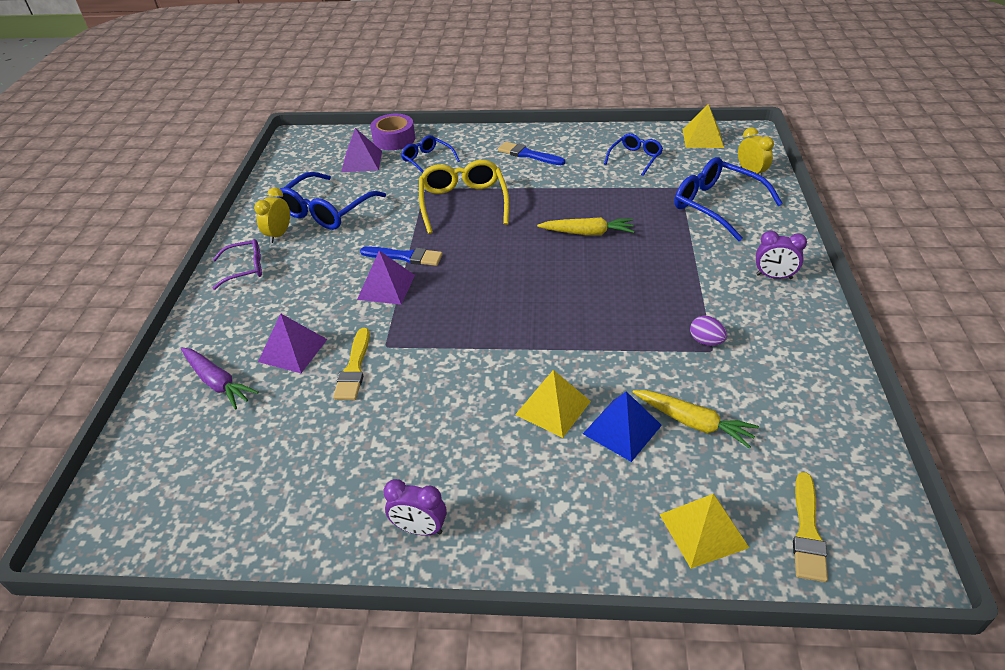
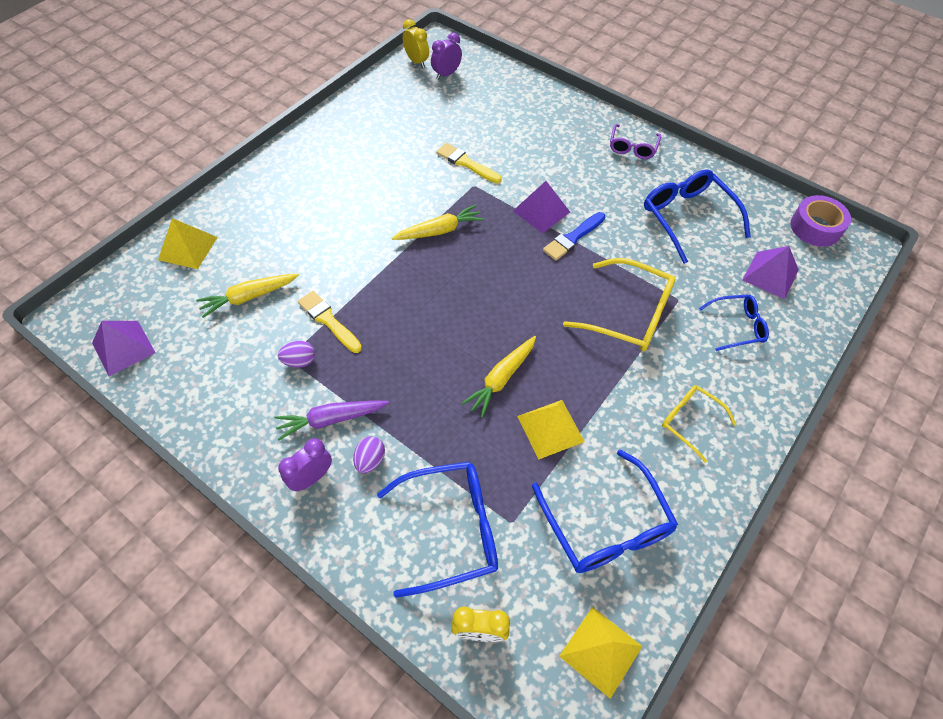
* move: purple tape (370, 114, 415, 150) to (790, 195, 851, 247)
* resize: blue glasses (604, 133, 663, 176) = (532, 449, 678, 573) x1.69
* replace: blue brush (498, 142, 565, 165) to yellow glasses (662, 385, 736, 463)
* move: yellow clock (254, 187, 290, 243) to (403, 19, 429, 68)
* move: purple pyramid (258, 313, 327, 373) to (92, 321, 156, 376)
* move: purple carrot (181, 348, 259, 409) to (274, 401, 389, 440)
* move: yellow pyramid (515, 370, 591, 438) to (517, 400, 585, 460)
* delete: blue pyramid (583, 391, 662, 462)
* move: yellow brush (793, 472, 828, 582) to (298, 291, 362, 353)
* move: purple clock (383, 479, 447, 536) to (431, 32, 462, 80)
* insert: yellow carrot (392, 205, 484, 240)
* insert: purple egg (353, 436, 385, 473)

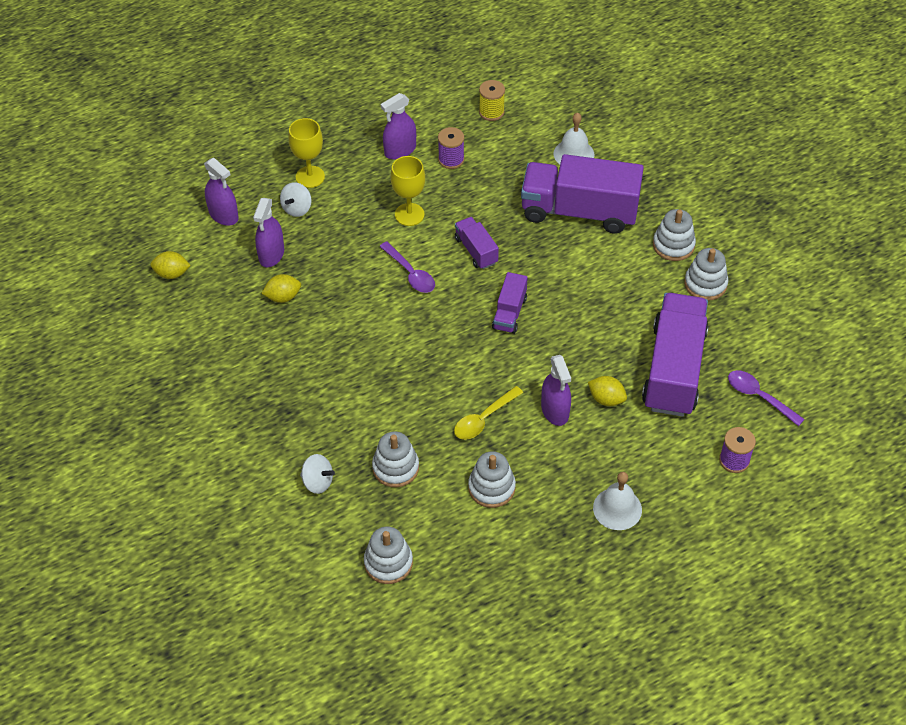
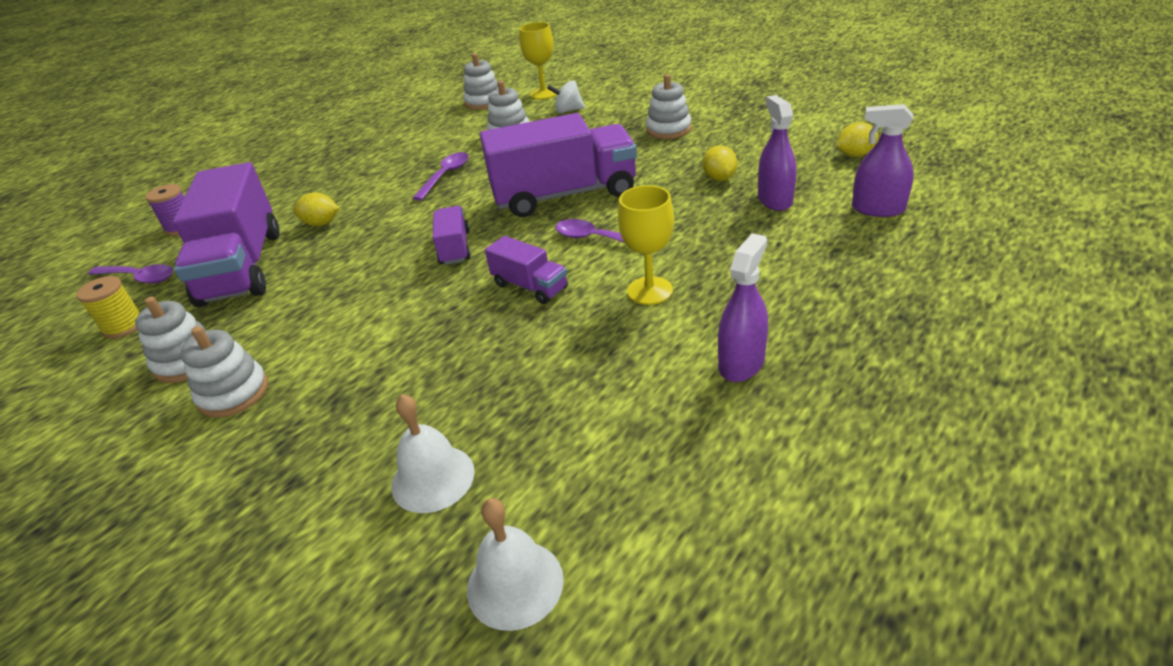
* move: yellow spool (479, 80, 505, 121) to (76, 276, 140, 339)
* move: yellow goblet (288, 118, 325, 188) to (519, 22, 557, 99)
* delete: purple spool (438, 127, 464, 169)
* move: purple truck (521, 154, 644, 234) to (480, 113, 637, 217)
* delete: white spinning top (280, 182, 312, 217)
* rotate: yellow lemon (261, 274, 301, 303) = (702, 145, 737, 181) 60 degrees counterclockwise
* delete: purple spray bottle (541, 355, 571, 426)
* recolor: yellow spoon (454, 386, 523, 440) to purple spoon (412, 152, 469, 201)
* move: white stacking toy (468, 451, 516, 508) to (646, 74, 691, 139)
* move: white bell (593, 472, 642, 530) to (467, 498, 564, 631)

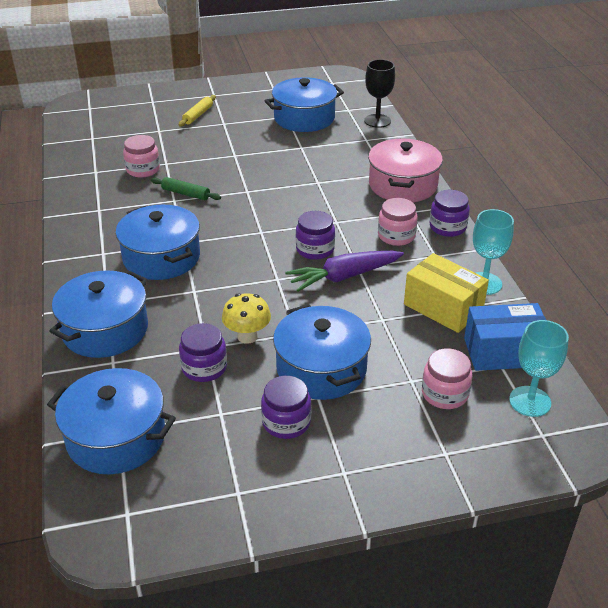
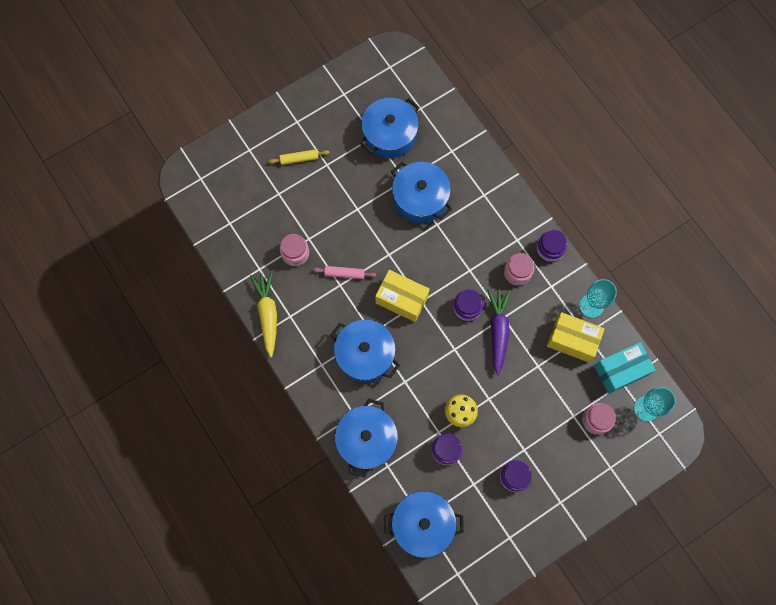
* delete: black goblet (364, 59, 395, 128)
* rotate: yellow rolling pin (179, 95, 216, 127) = (269, 149, 330, 165) 75 degrees clockwise
* delete: pink pot (368, 138, 443, 202)
* recolor: green rolling pin (151, 177, 221, 200) to pink rolling pin (313, 266, 376, 279)
* rotate: purple carrot (285, 251, 404, 292) = (488, 289, 510, 375) 135 degrees clockwise
* recolor: blue box (464, 303, 546, 371) to turquoise box (594, 342, 656, 394)
* move: blue pot (273, 304, 371, 400) to (391, 162, 452, 223)
* insert: yellow box (375, 270, 429, 322)
* insert: yellow carrot (250, 272, 277, 358)

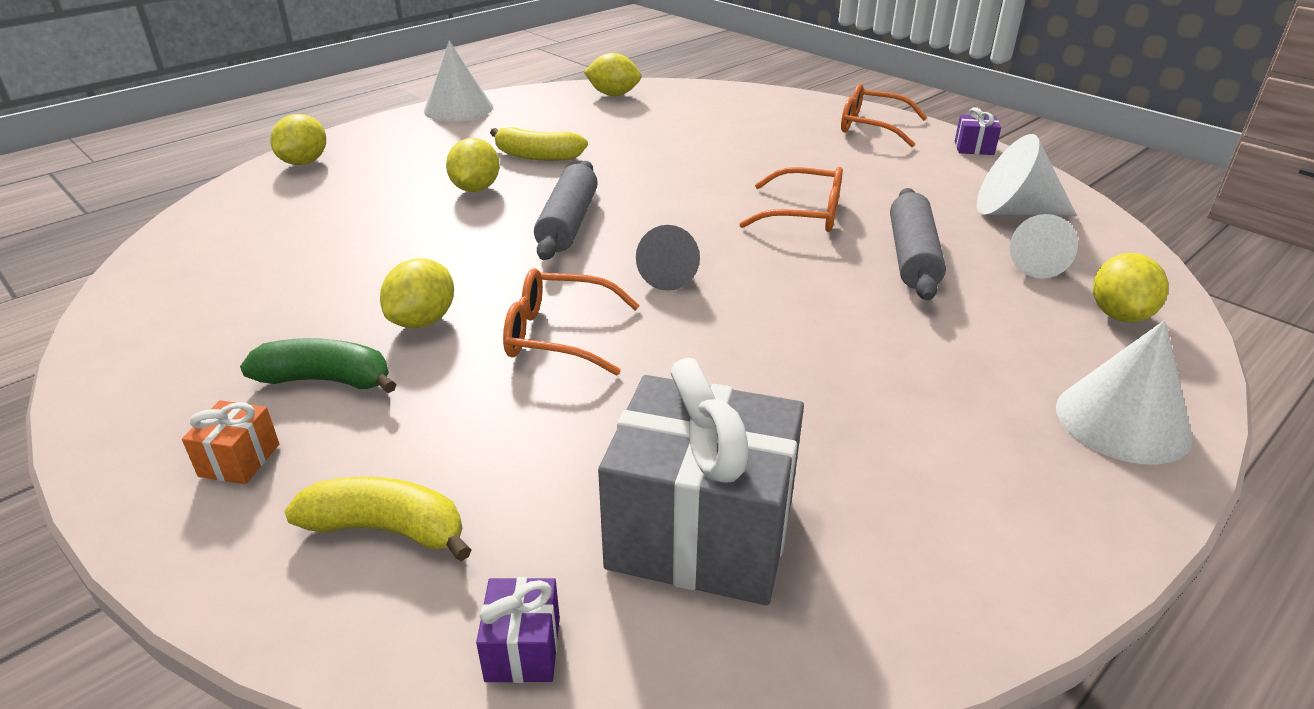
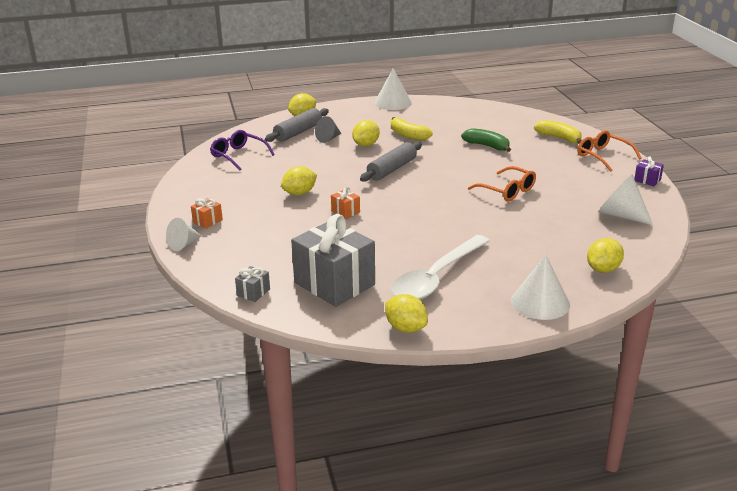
* move: yellow lemon (584, 53, 641, 96) to (385, 294, 428, 333)
* move: grey rolling pin (890, 188, 946, 301) to (265, 108, 329, 142)
* move: white cone (1010, 214, 1078, 279) to (166, 218, 201, 251)
* move: grey cone (636, 225, 700, 291) to (315, 116, 342, 143)
* replace: orange glasses (503, 268, 640, 376) to orange gift (331, 187, 360, 219)
* move: green banana (240, 338, 396, 393) to (461, 128, 511, 152)
* move: yellow banana (284, 477, 471, 561) to (534, 120, 582, 143)
* recolor: purple gift (476, 577, 560, 683) to grey gift (235, 266, 270, 302)
* insert: purple glasses (210, 130, 275, 171)
* insert: white spoon (391, 235, 490, 300)

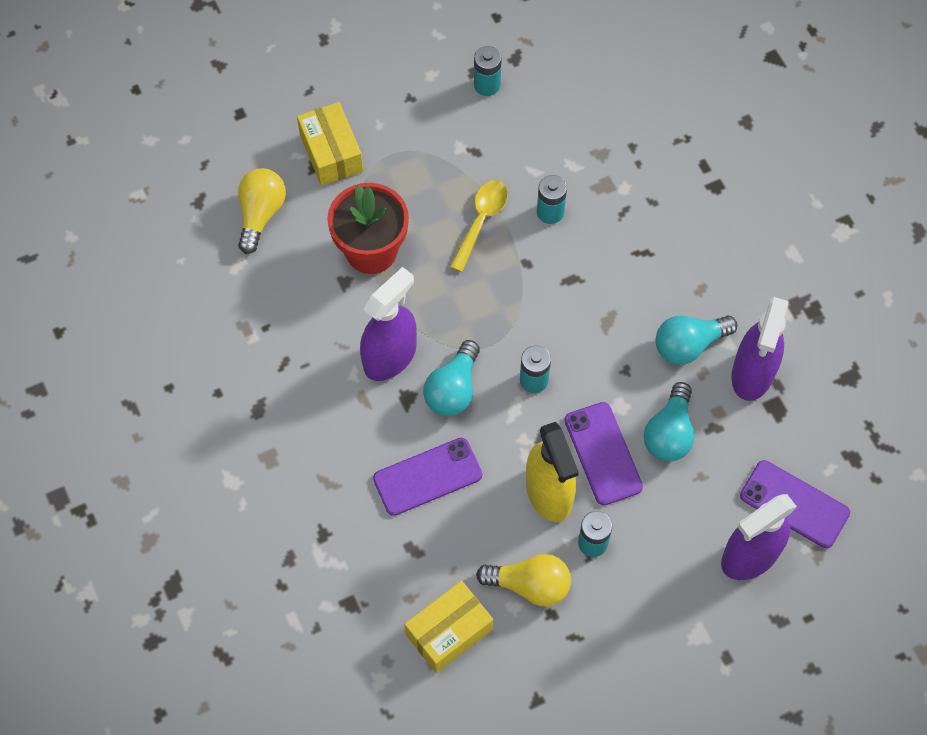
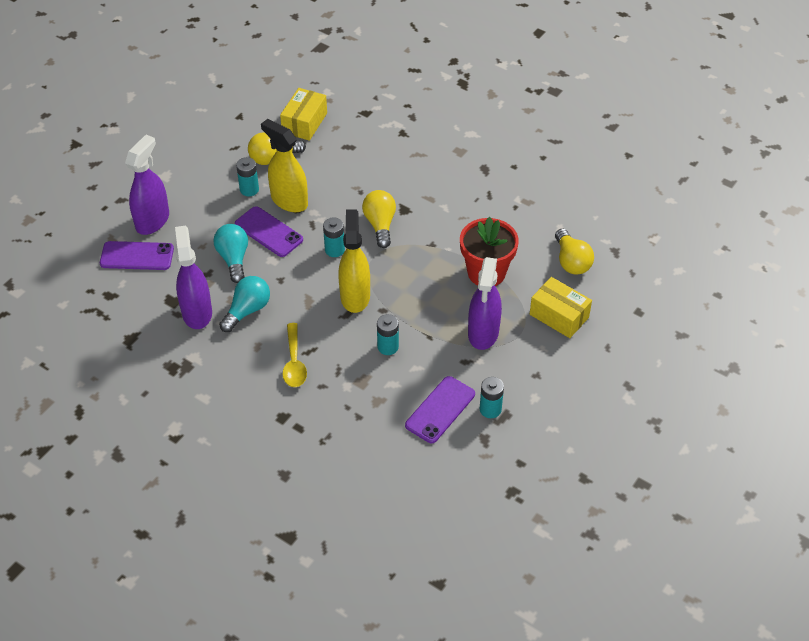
* move: yellow spoon (450, 180, 508, 272) to (283, 323, 307, 387)
* move: purple spray bottle (360, 267, 417, 381) to (468, 257, 502, 350)
* recolor: turquoise light bulb (423, 340, 480, 416) to yellow light bulb (362, 190, 396, 248)
* move: purple phone (373, 438, 482, 516) to (405, 376, 475, 443)
* insert: yellow spray bottle (338, 209, 370, 313)

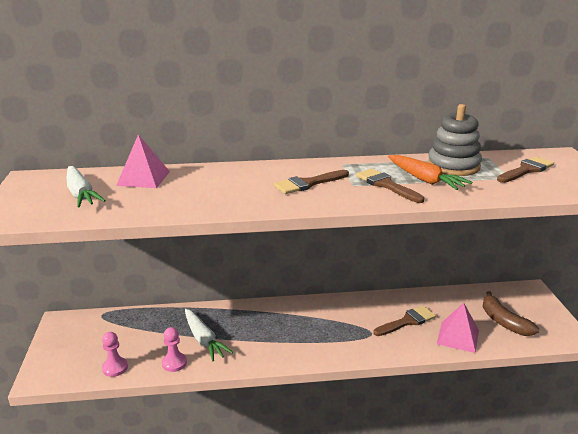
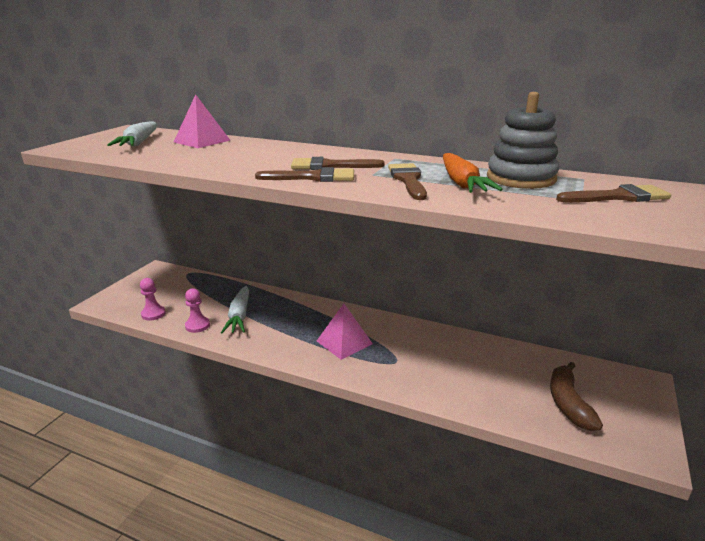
* move: pink pyramid (437, 303, 479, 353) to (317, 304, 373, 360)
* move: brown brush (373, 306, 436, 336) to (255, 167, 354, 182)

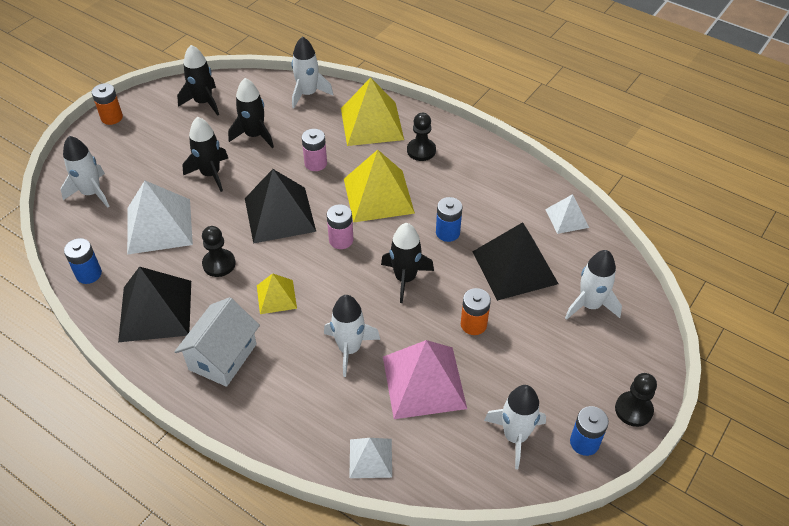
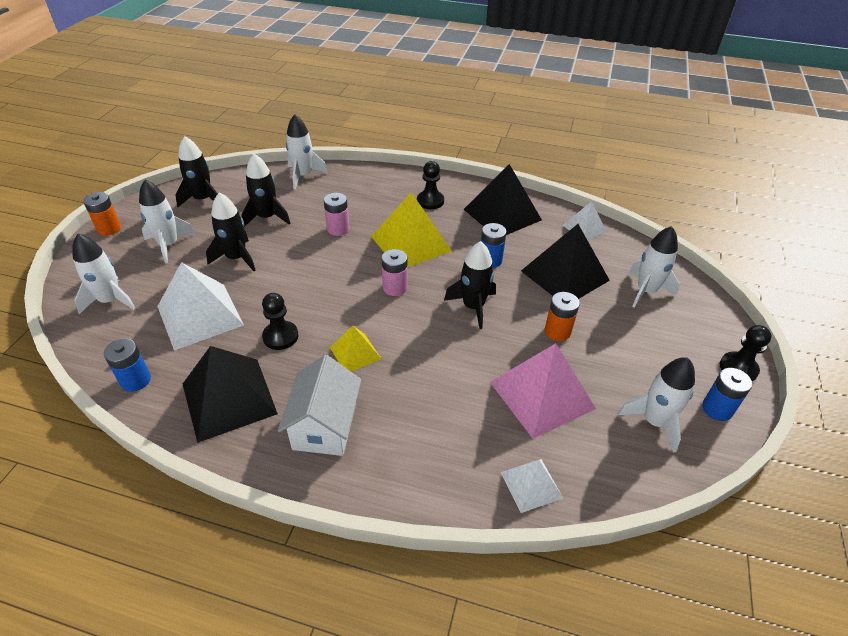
* delete: yellow pyramid (341, 77, 404, 146)
* move: black pyramid (245, 169, 316, 244) to (464, 164, 542, 235)
* move: white rocket (324, 295, 380, 377) to (139, 180, 195, 263)

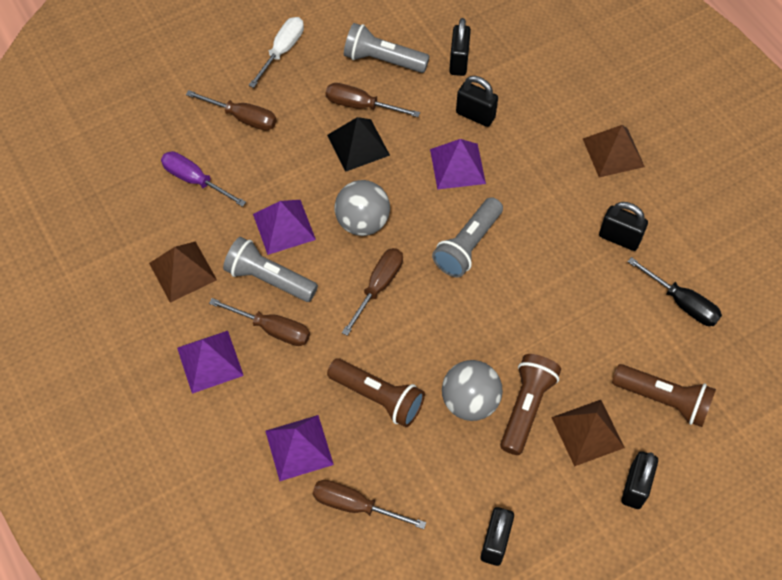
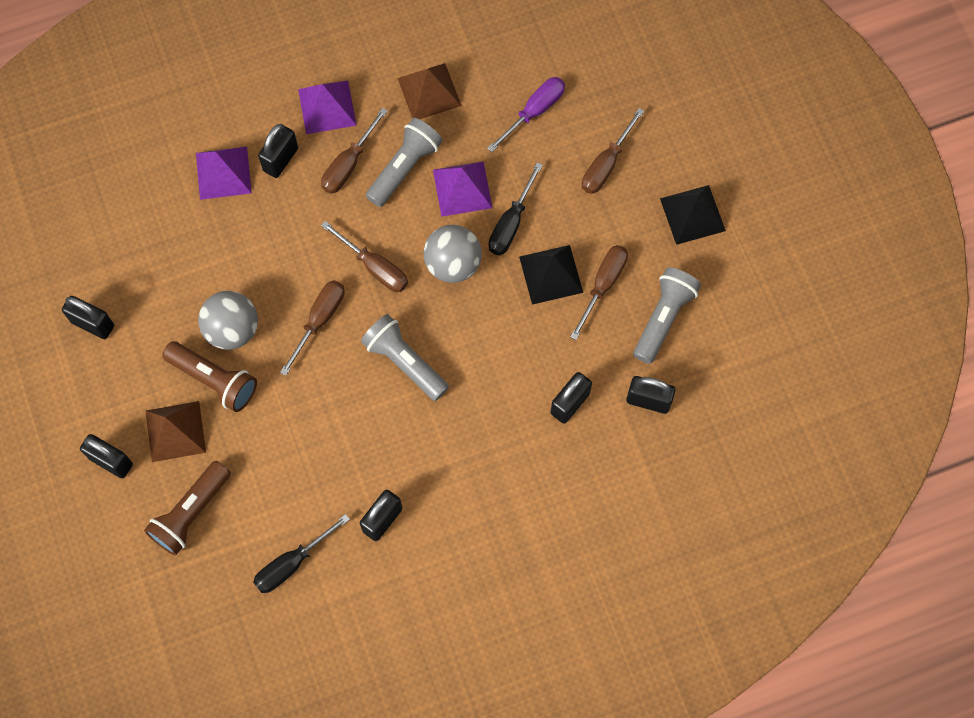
* replace: white screwdriver (249, 17, 304, 88) to black pyramid (660, 185, 726, 245)
* delete: brown pyramid (583, 125, 645, 177)
* delete: purple pyramid (430, 139, 486, 190)
* delete: brown flashlight (327, 358, 425, 427)
* move: brown screwdriver (313, 480, 426, 529) to (280, 280, 345, 376)
* insert: black padlock (258, 124, 298, 178)
* insert: black screwdriver (489, 162, 543, 255)

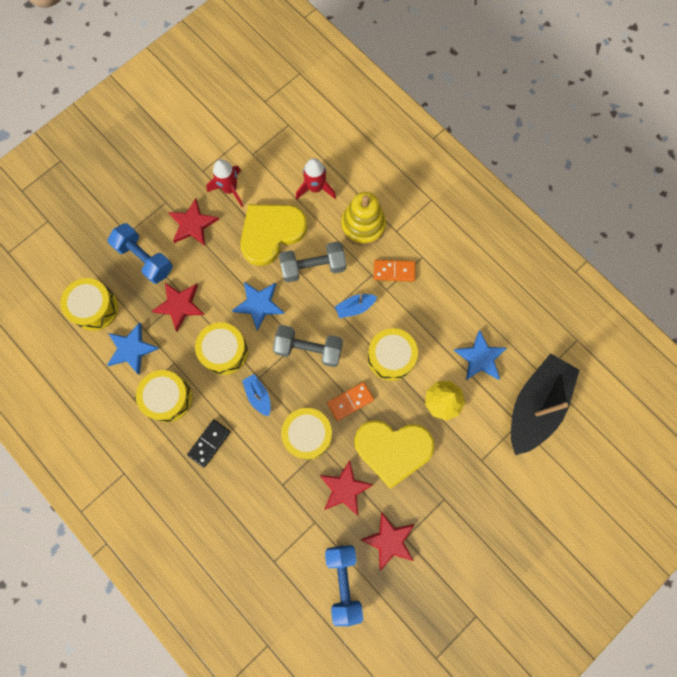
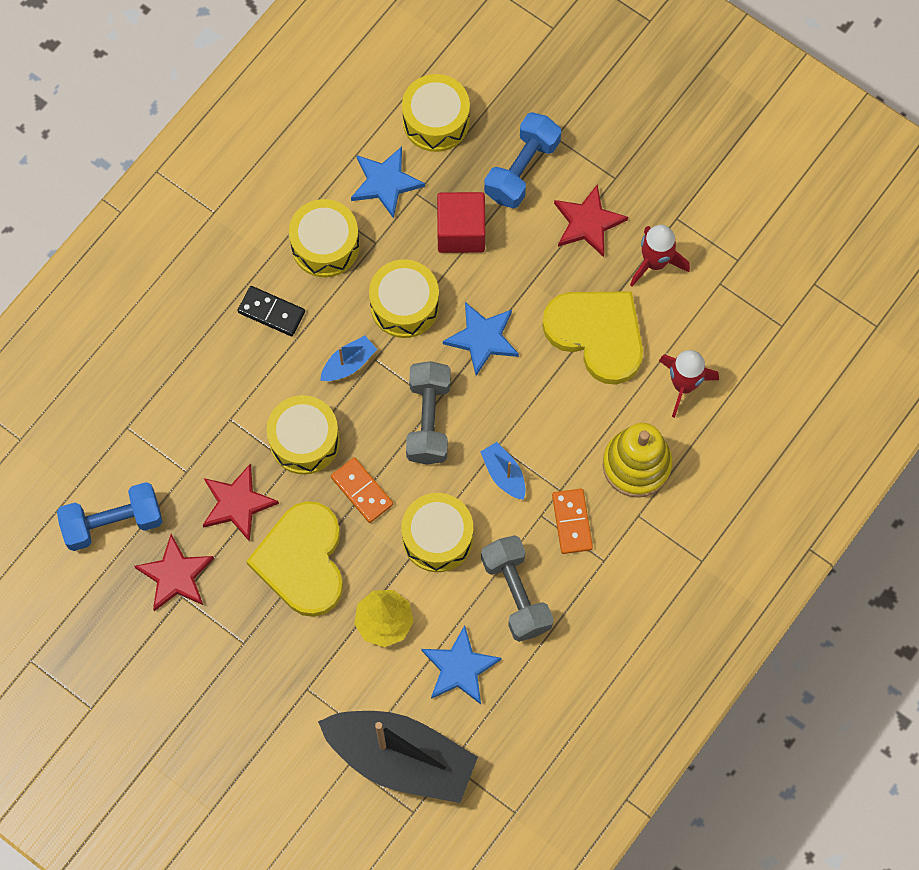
* move: grey dumbbell (279, 241, 346, 283) to (481, 535, 553, 642)
* replace: red star (152, 283, 205, 332) to red cube (437, 192, 485, 253)

